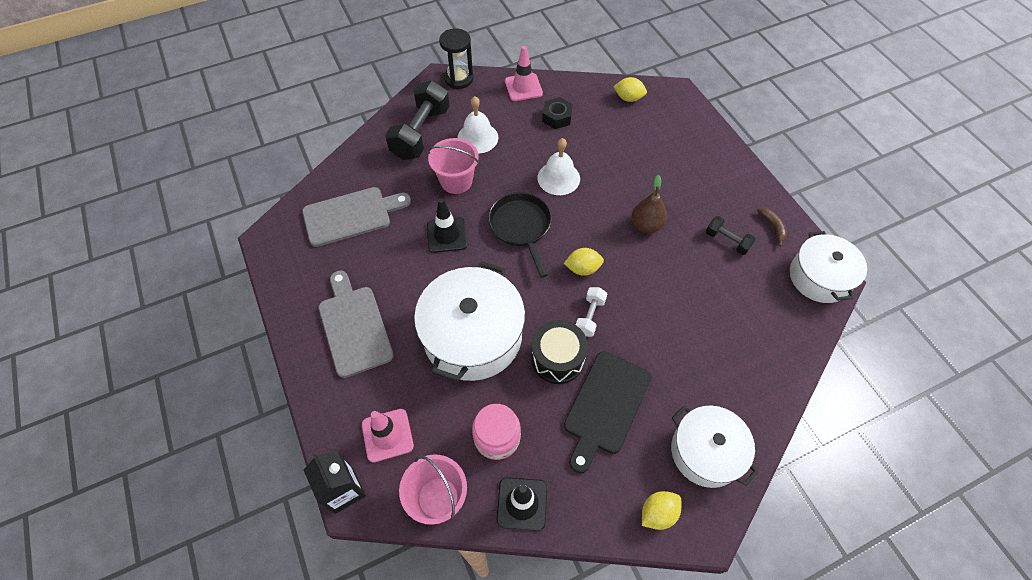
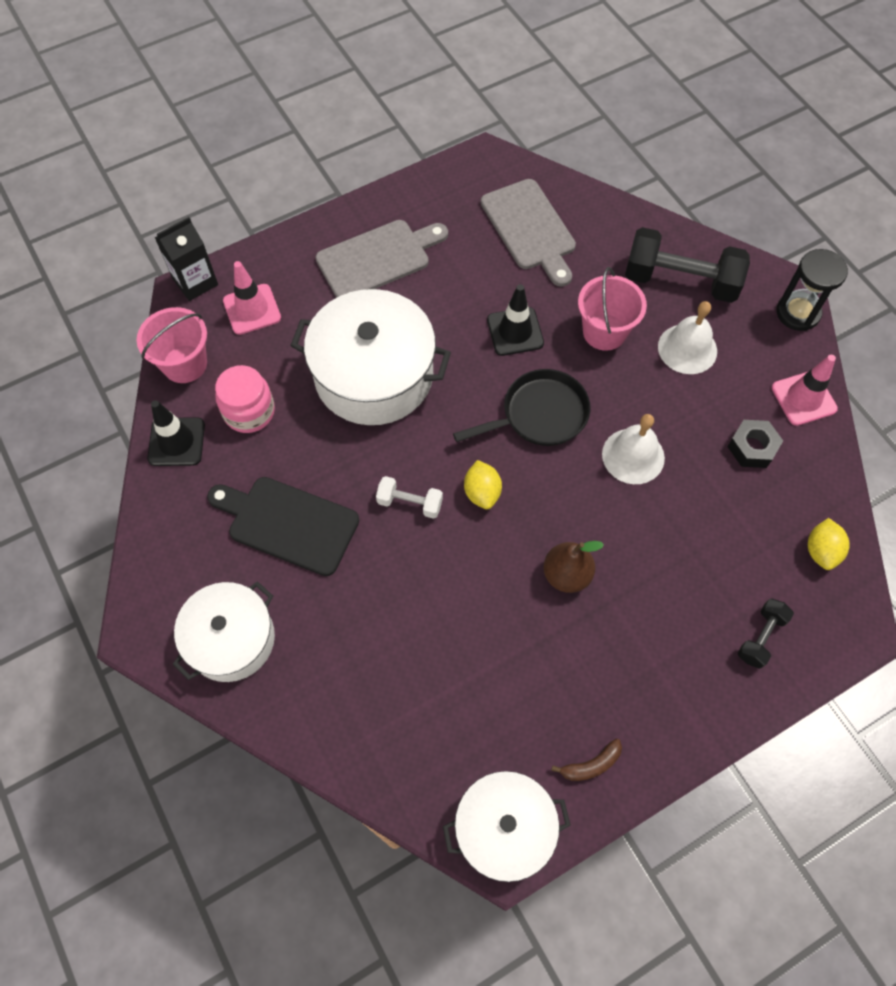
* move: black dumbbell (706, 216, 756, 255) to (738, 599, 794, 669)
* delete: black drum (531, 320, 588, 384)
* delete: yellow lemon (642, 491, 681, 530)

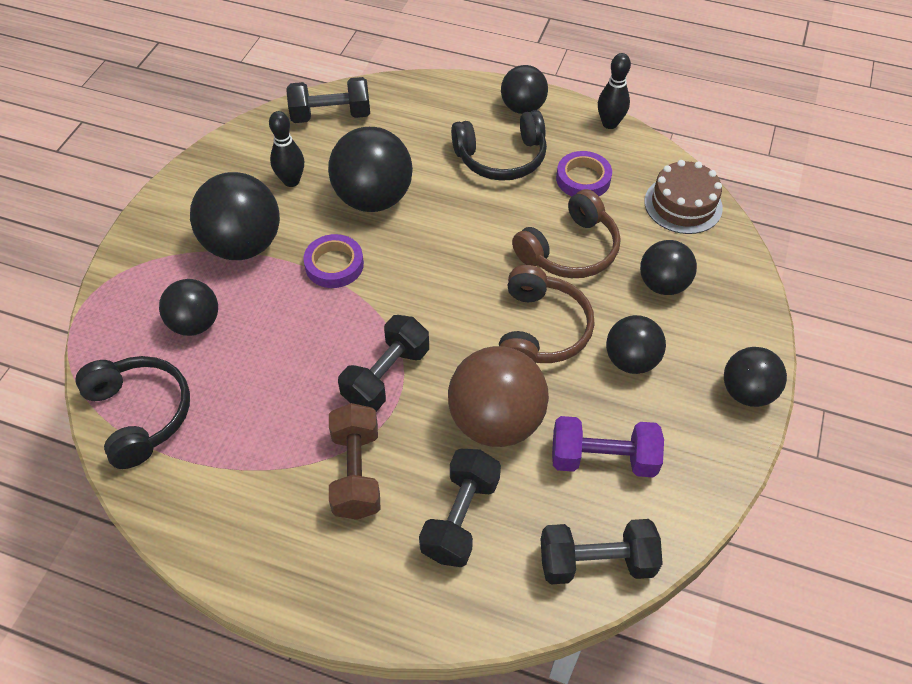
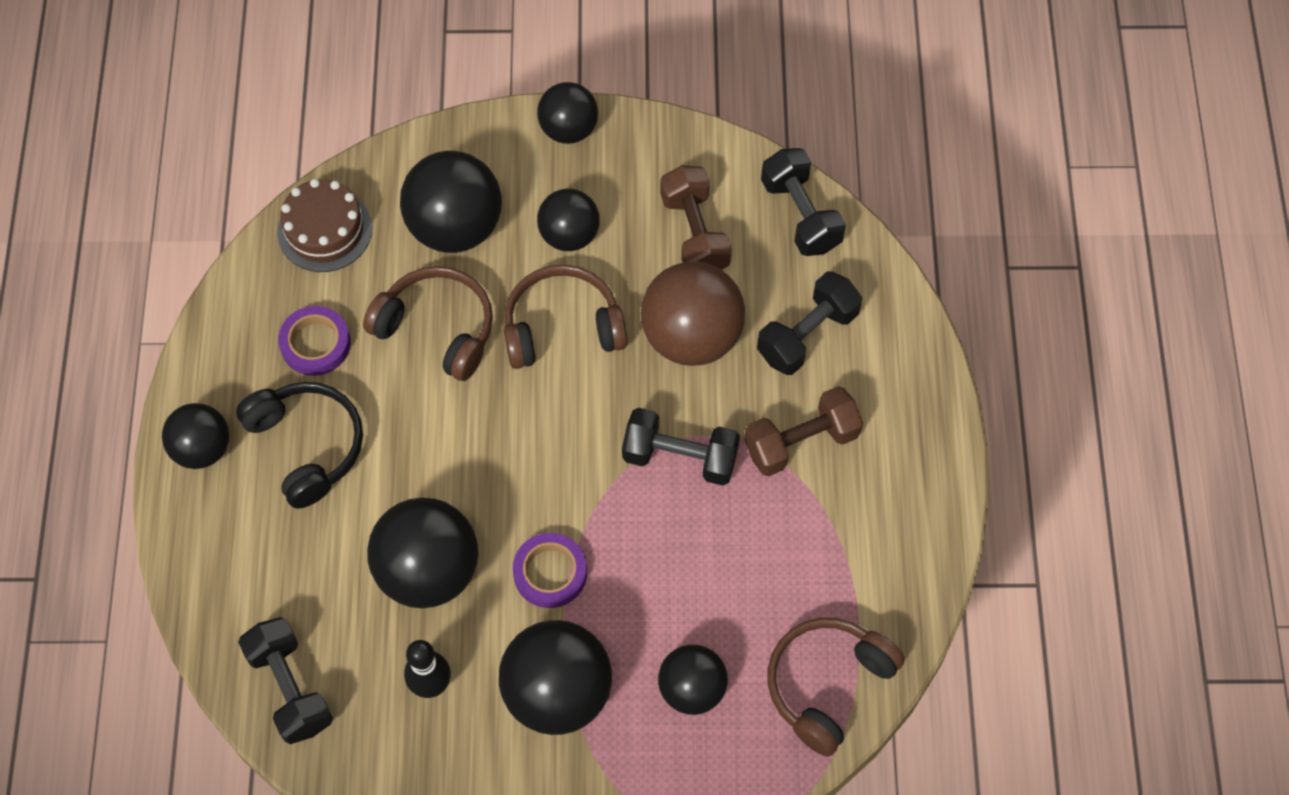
* delete: black bowling pin (598, 53, 631, 129)
* resize: black ball (640, 240, 697, 295) = (400, 151, 502, 253) x1.61
* recolor: black headphones (75, 356, 190, 469) to brown headphones (767, 618, 905, 757)
* recolor: purple dumbbell (552, 416, 664, 477) to brown dumbbell (660, 165, 732, 270)
* rotate: black dumbbell (419, 449, 501, 567) = (757, 271, 862, 375) 45 degrees counterclockwise

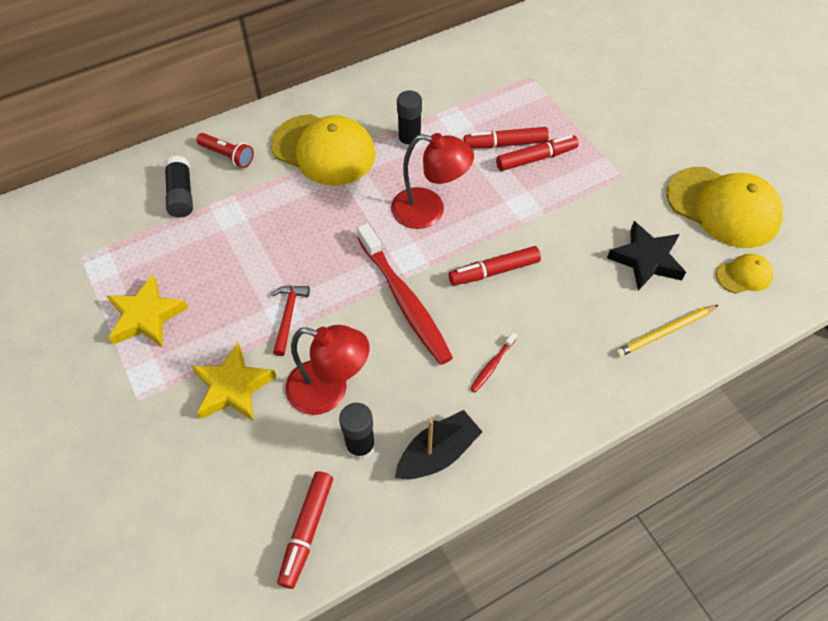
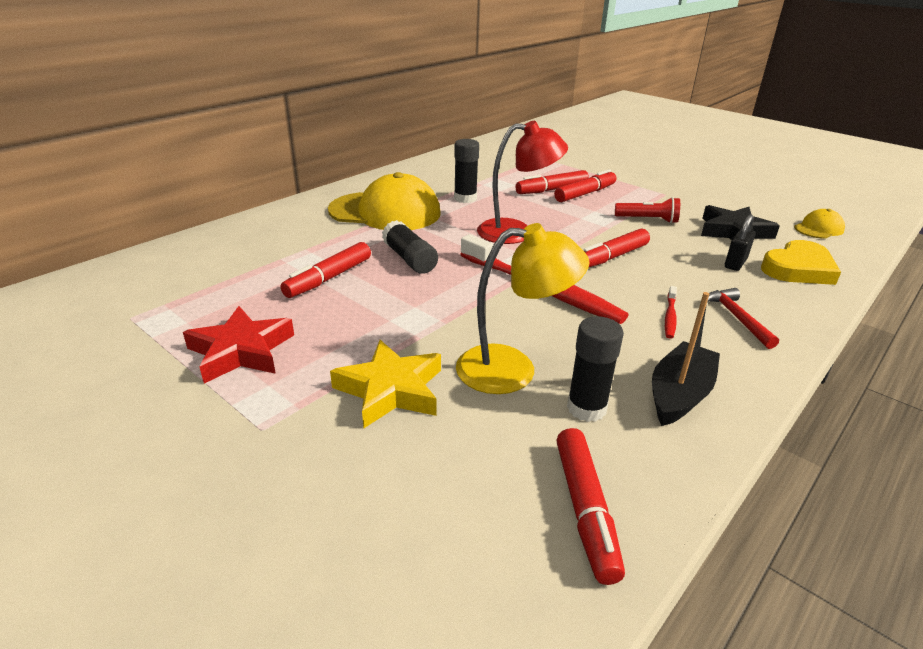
* move: red flashlight (196, 133, 254, 168) to (615, 197, 680, 223)
* move: black glue stick (164, 155, 193, 217) to (382, 220, 438, 274)
* delete: yellow cap (667, 167, 783, 248)
* recolor: yellow star (107, 274, 188, 348) to red star (183, 306, 294, 383)
* move: red hammer (271, 285, 310, 356) to (707, 288, 779, 349)
* replace: yellow pencil (615, 305, 718, 357) to yellow heart (761, 240, 841, 285)
* recolor: red lamp (285, 325, 370, 415) to yellow lamp (456, 223, 590, 394)
* insert: black padlock (725, 214, 756, 271)
* insert: red marker (280, 242, 371, 298)

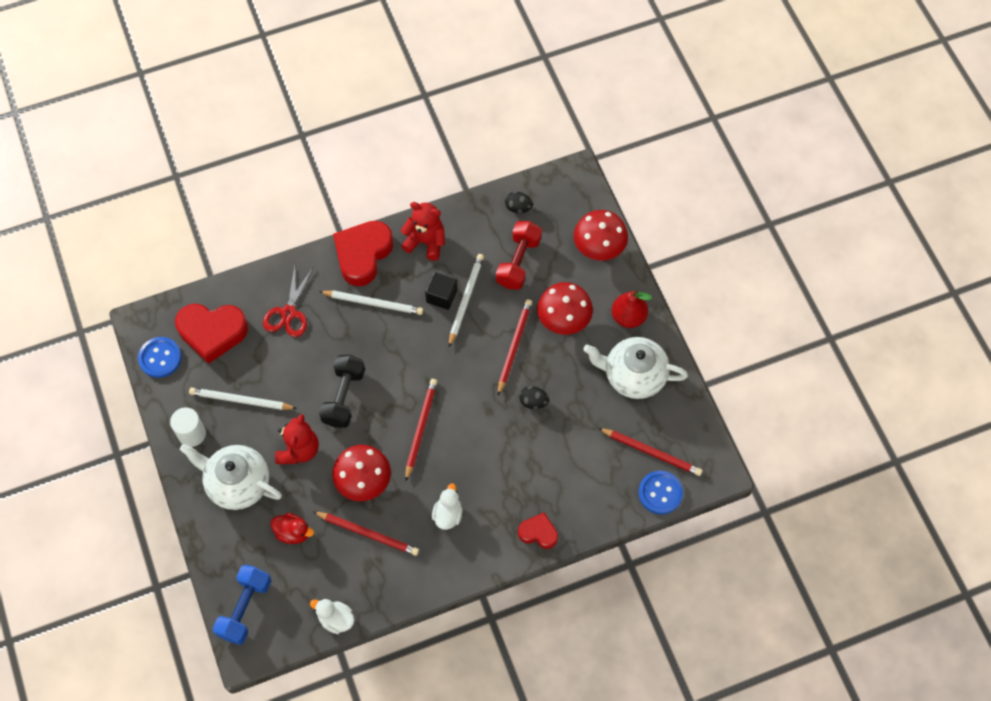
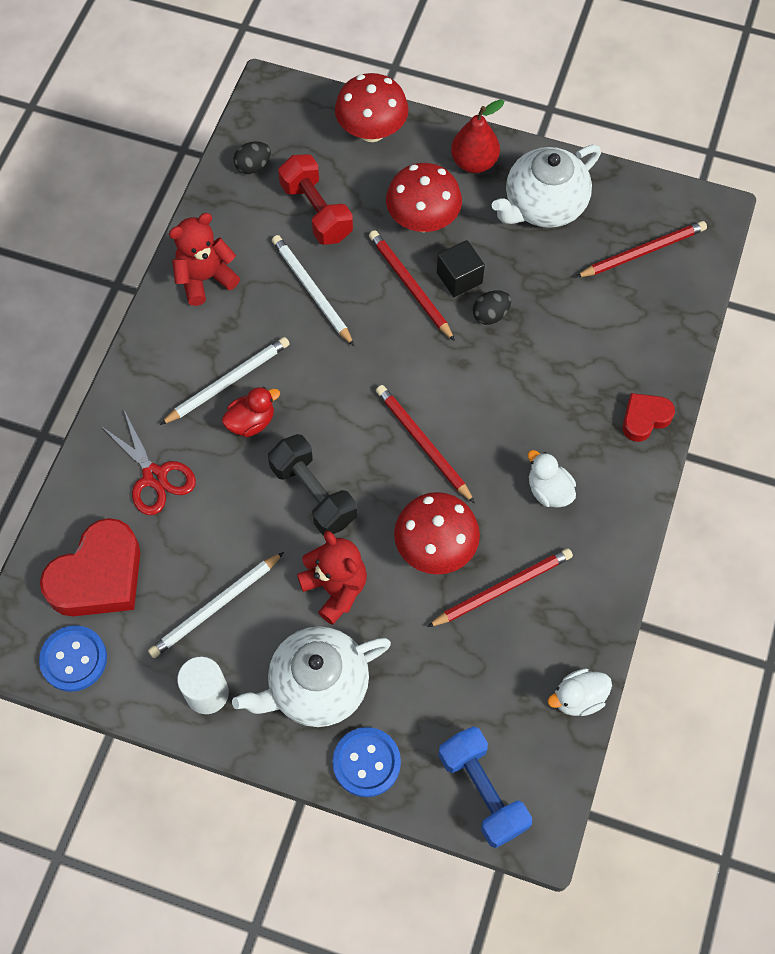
* delete: red heart (333, 221, 393, 286)
* move: black cube (425, 272, 457, 310) to (437, 240, 485, 297)
* move: blue button (638, 471, 683, 514) to (332, 727, 401, 797)
* move: red duck (271, 513, 314, 544) to (222, 387, 280, 437)

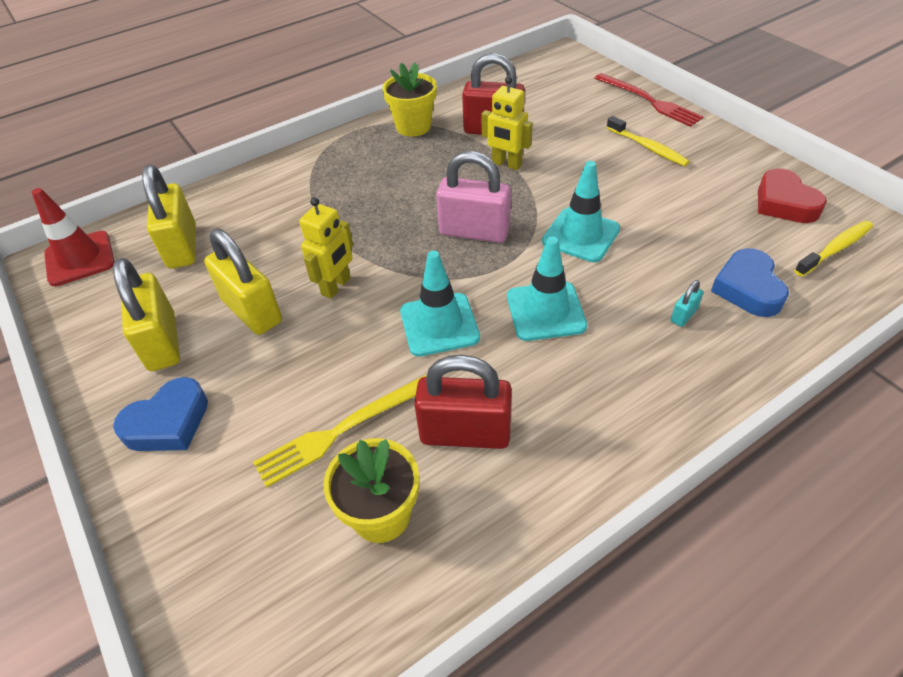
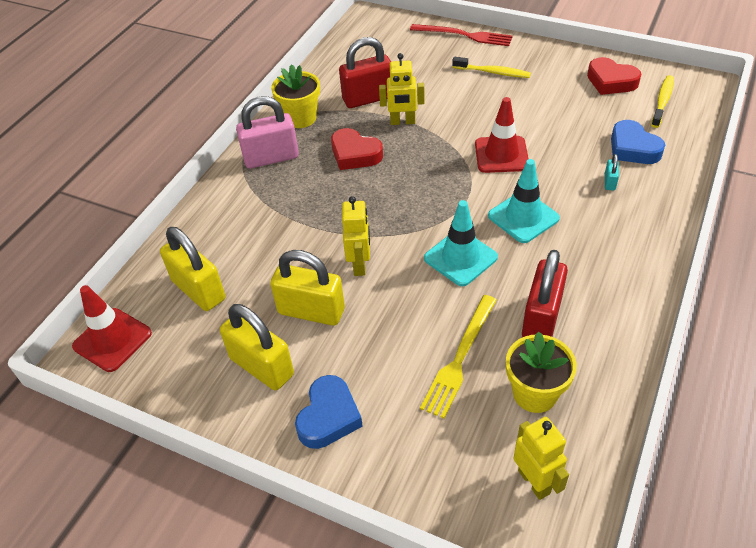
* move: pink padlock (436, 151, 511, 243) to (236, 96, 299, 168)
* recolor: turquoise traffic cone (542, 161, 620, 262) to red traffic cone (475, 97, 528, 173)
* rotate: red padlock (414, 355, 512, 449) = (522, 250, 568, 337) 45 degrees counterclockwise
* insert: red heart (331, 128, 383, 170)
* insert: yellow robot (513, 417, 569, 500)

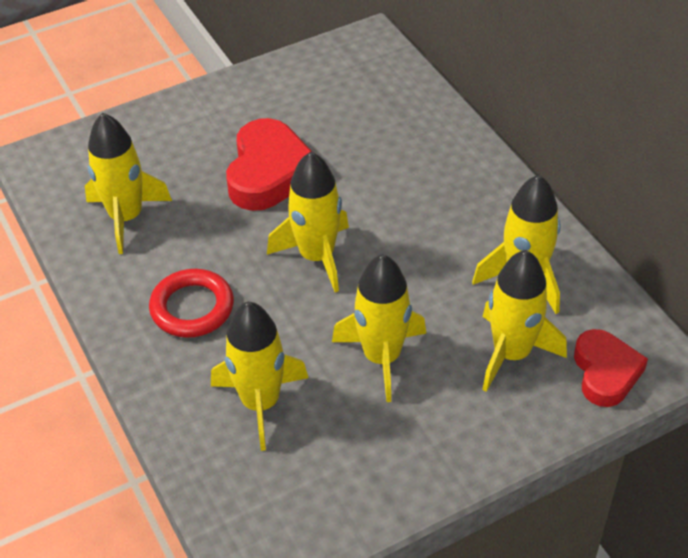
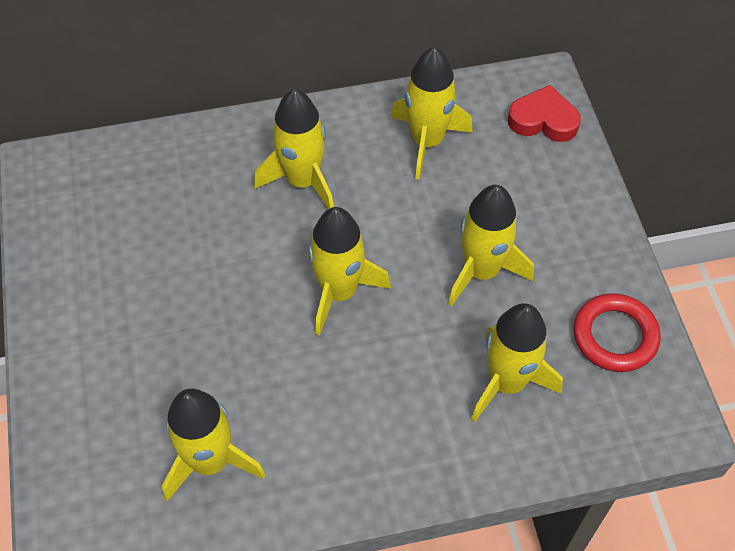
* delete: red heart (226, 118, 312, 211)
* move: yellow rocket (482, 250, 567, 392) to (254, 89, 334, 209)
* move: red ring (149, 269, 234, 338) to (573, 293, 661, 372)

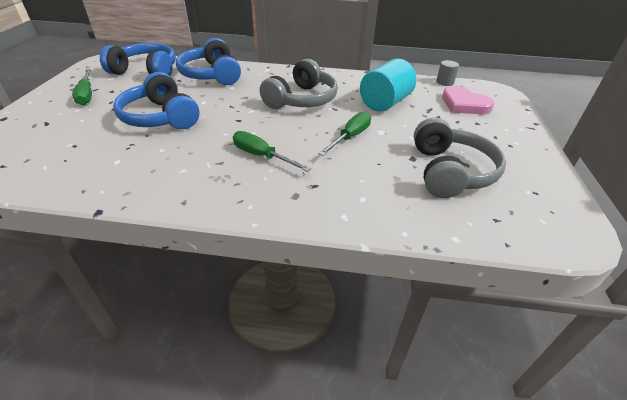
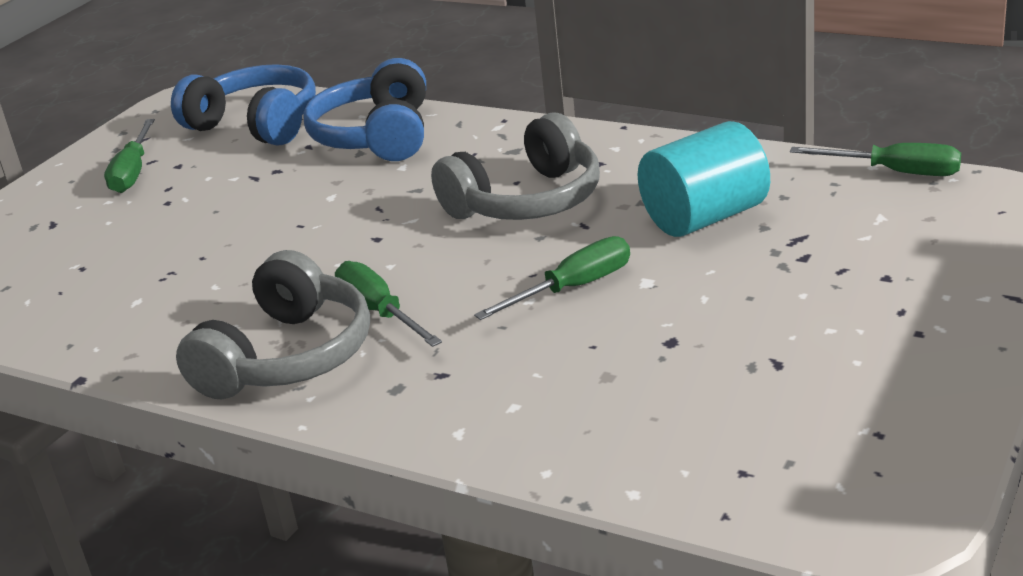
* replace: grey cylinder (436, 60, 459, 86) to green screwdriver (790, 143, 961, 176)
* delete: blue headphones (113, 72, 200, 129)
* delete: pink heart (442, 86, 495, 114)
* move: grey headphones (414, 118, 506, 198) to (176, 250, 370, 399)

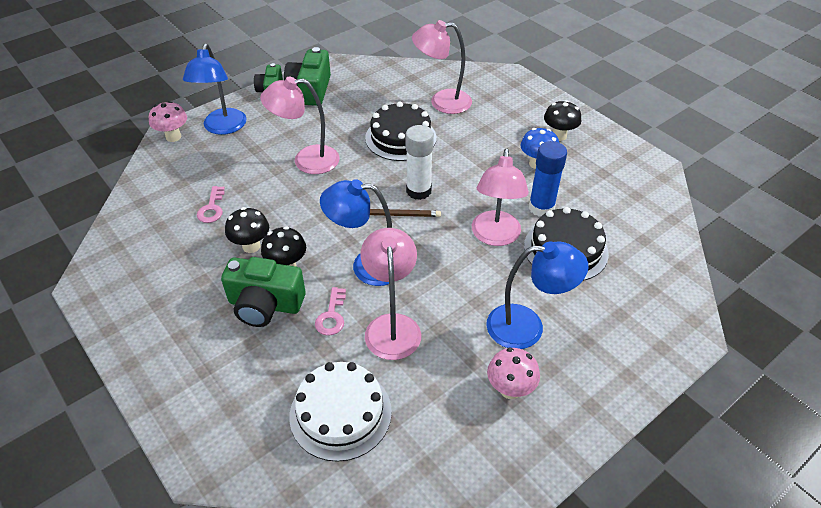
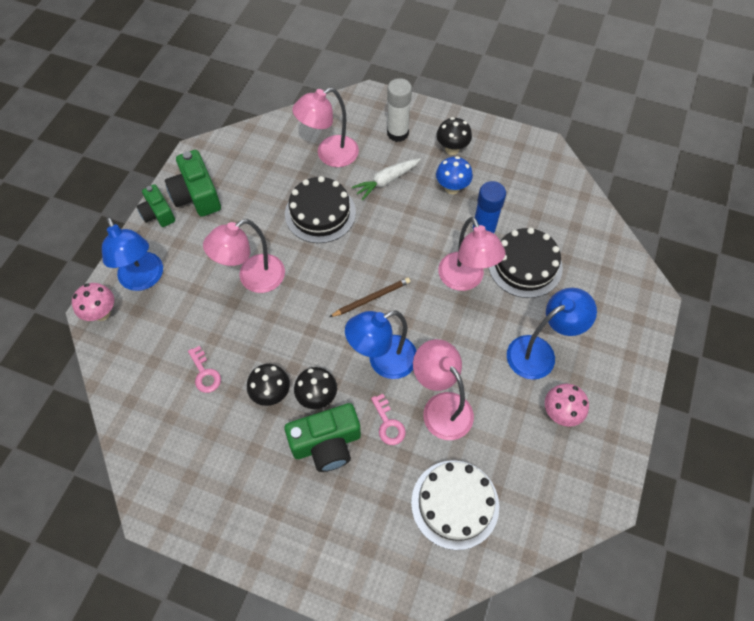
* move: white glue stick (405, 125, 434, 200) to (387, 78, 412, 142)
* insert: white carrot (352, 158, 421, 201)

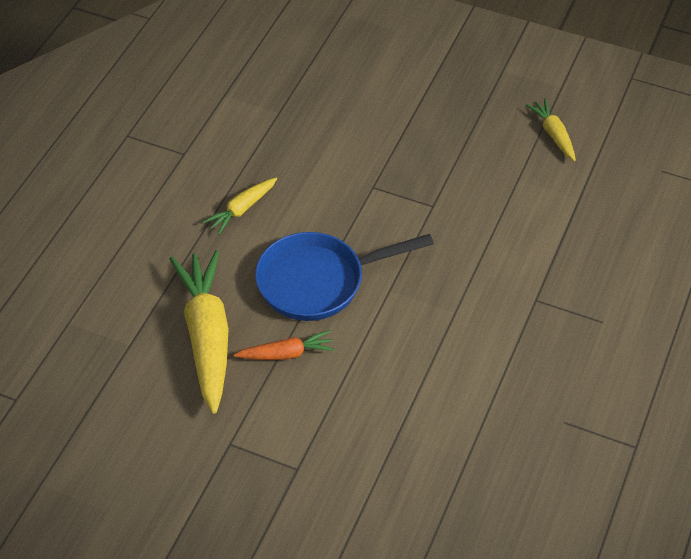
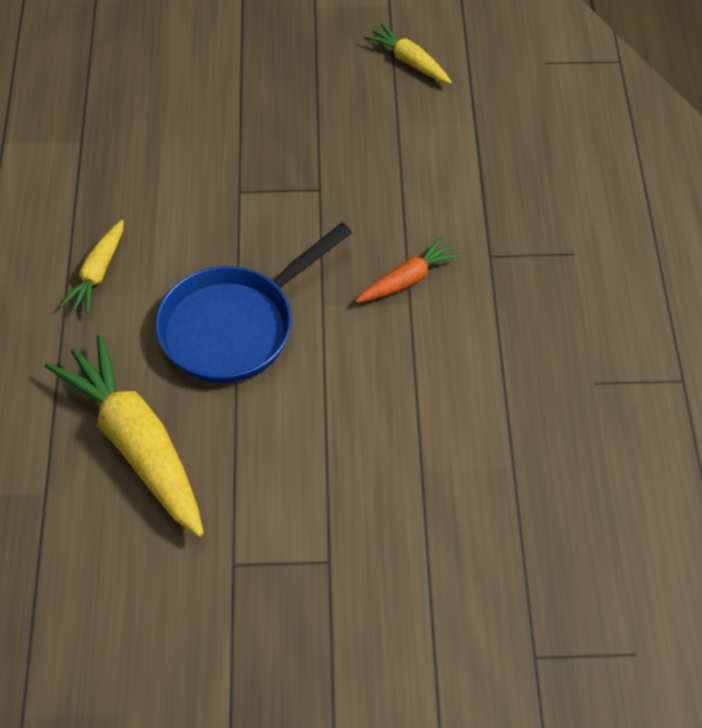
* move: orange carrot (234, 330, 335, 360) to (356, 237, 461, 303)

